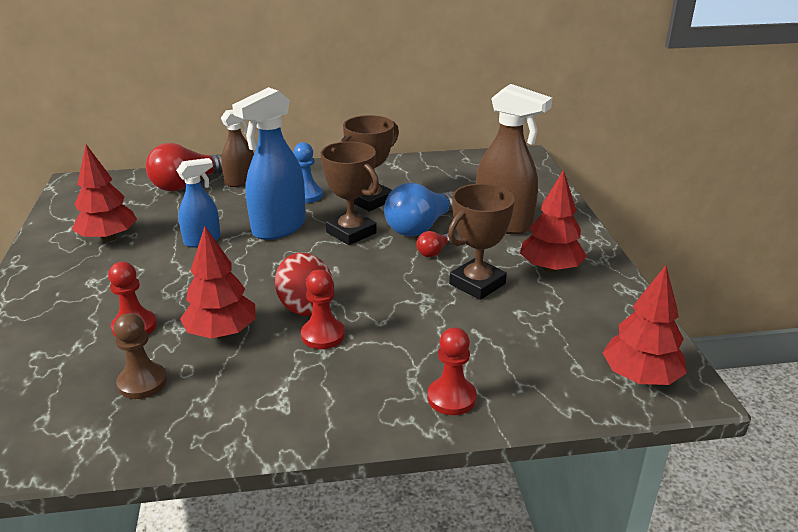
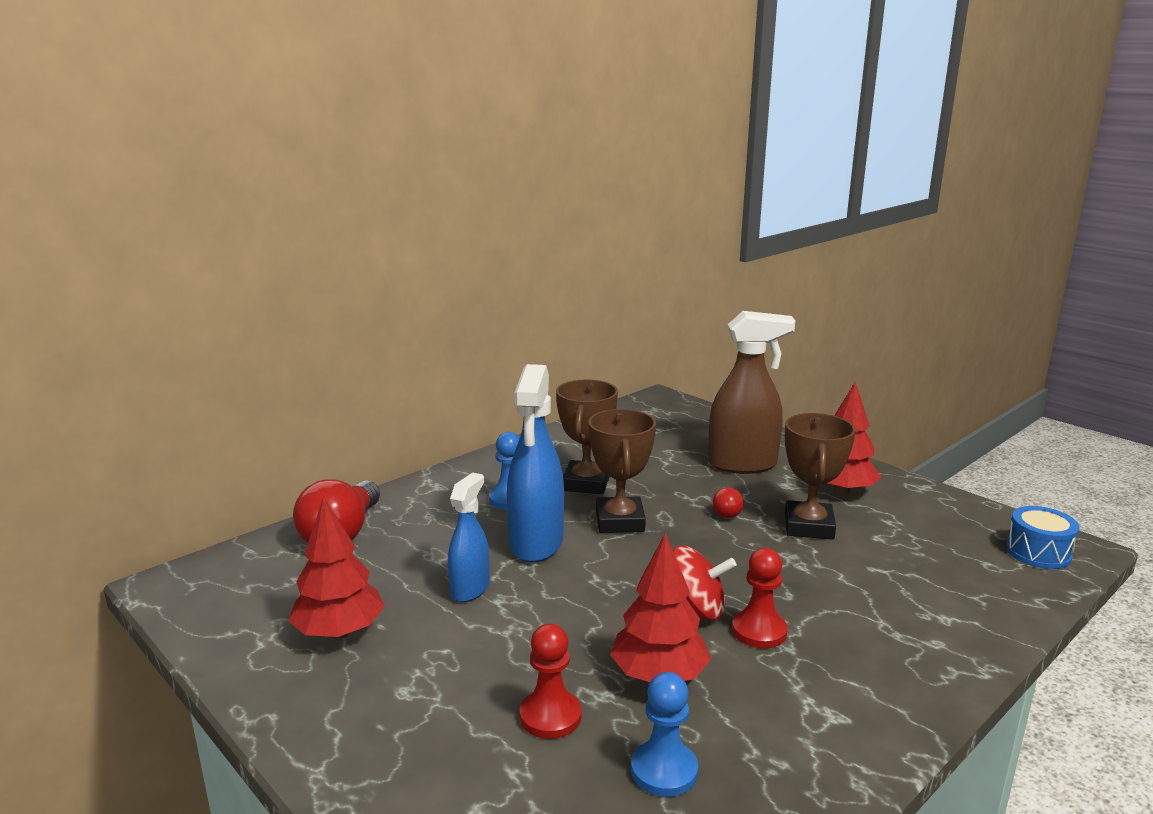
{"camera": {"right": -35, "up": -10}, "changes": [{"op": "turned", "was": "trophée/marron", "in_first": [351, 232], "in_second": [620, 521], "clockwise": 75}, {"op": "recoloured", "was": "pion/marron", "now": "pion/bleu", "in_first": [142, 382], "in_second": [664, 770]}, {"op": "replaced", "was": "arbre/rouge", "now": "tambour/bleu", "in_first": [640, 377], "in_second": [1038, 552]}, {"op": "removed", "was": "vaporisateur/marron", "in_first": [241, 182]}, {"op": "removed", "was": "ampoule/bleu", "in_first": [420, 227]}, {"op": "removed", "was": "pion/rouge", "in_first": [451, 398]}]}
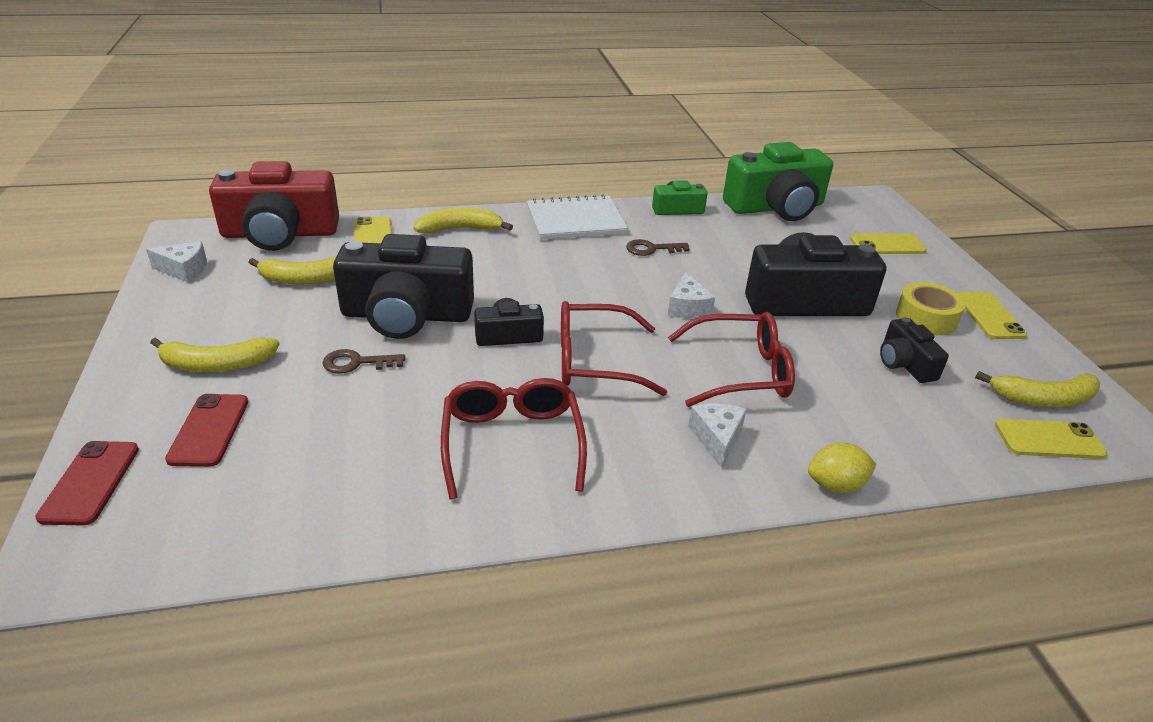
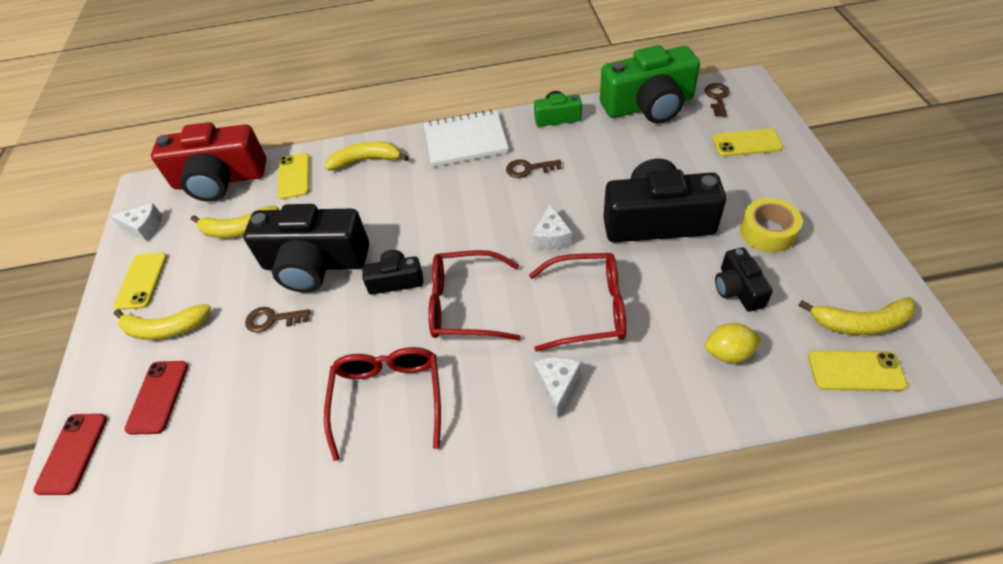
{"camera": {"right": 10, "up": 15}, "changes": [{"op": "moved", "was": "téléphone/jaune", "in_first": [989, 316], "in_second": [141, 281]}, {"op": "added", "now": "clé/marron", "in_second": [717, 98]}, {"op": "moved", "was": "citron/jaune", "in_first": [835, 485], "in_second": [728, 353]}]}
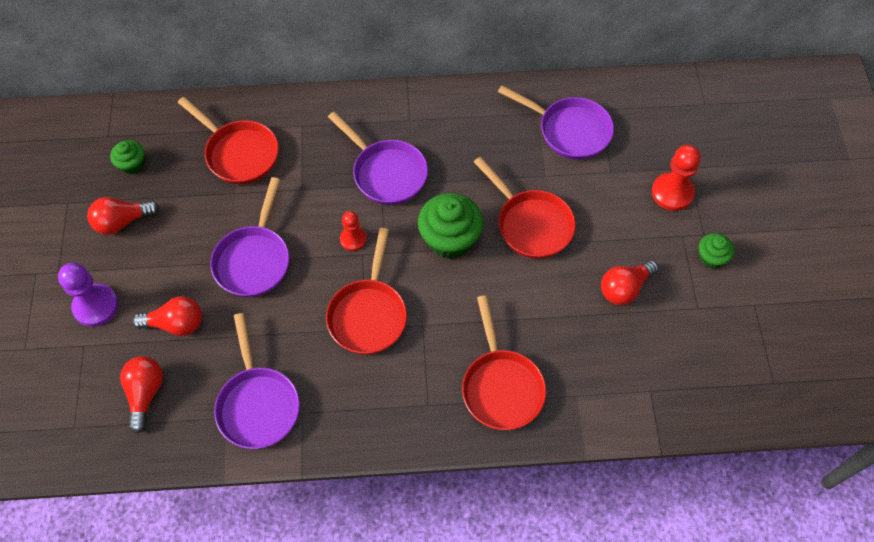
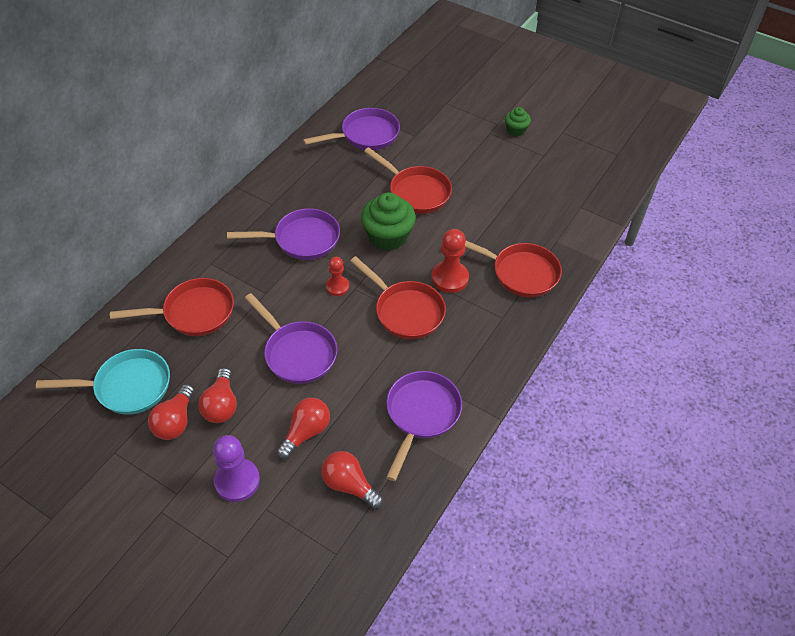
{"camera": {"right": -55, "up": -10}, "changes": [{"op": "replaced", "was": "muffin/vert", "now": "poêle/turquoise", "in_first": [132, 164], "in_second": [127, 387]}, {"op": "moved", "was": "ampoule/rouge", "in_first": [624, 288], "in_second": [221, 405]}, {"op": "turned", "was": "poêle/rouge", "in_first": [531, 224], "in_second": [416, 192], "clockwise": 45}, {"op": "turned", "was": "poêle/violet", "in_first": [258, 404], "in_second": [421, 415], "clockwise": -90}, {"op": "moved", "was": "pion/rouge", "in_first": [672, 193], "in_second": [450, 278]}]}
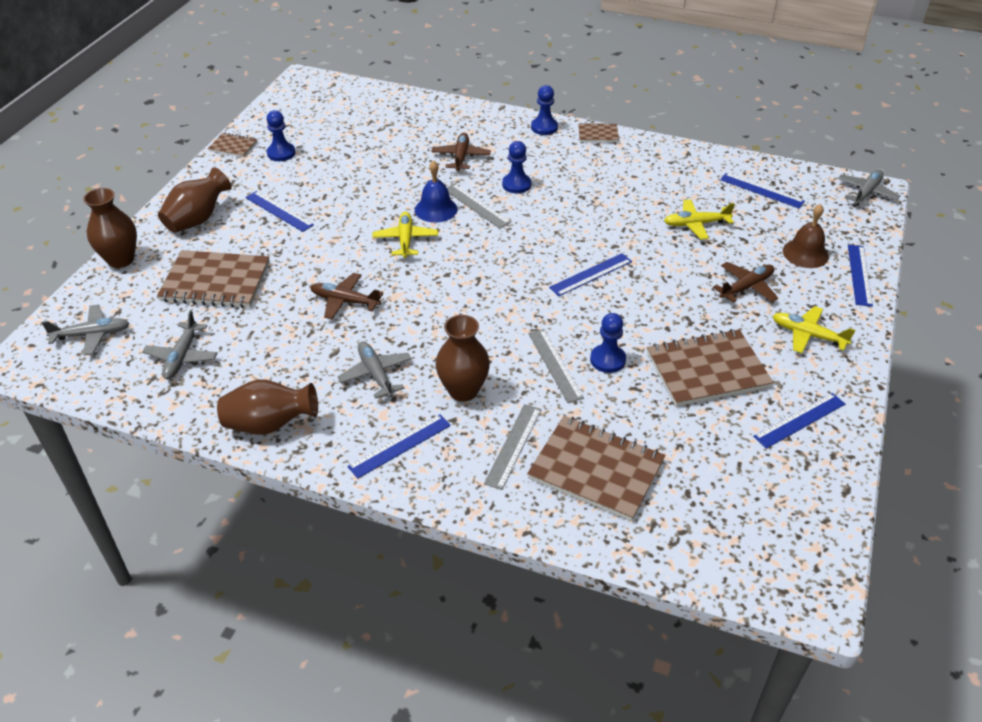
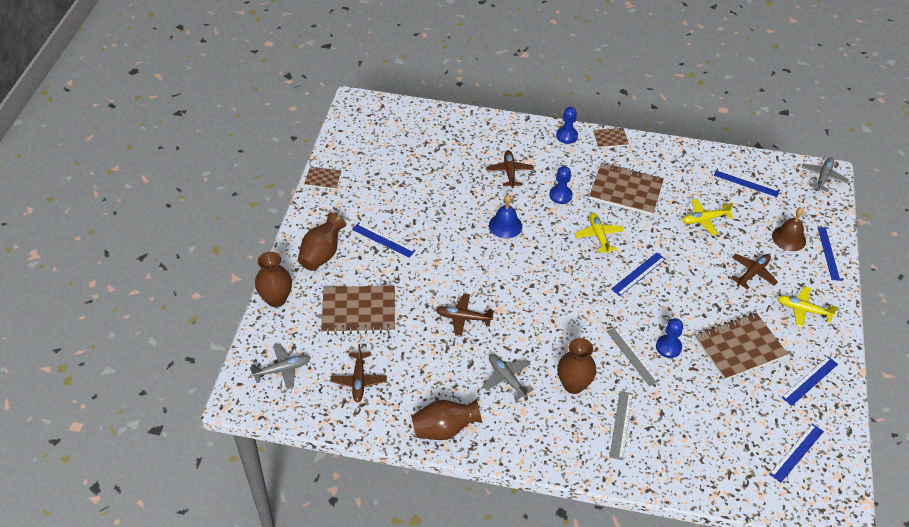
{"camera": {"right": -10, "up": 5}, "changes": [{"op": "recoloured", "was": "avion/gris", "now": "avion/marron", "in_first": [182, 357], "in_second": [359, 381]}, {"op": "moved", "was": "avion/jaune", "in_first": [405, 240], "in_second": [598, 236]}, {"op": "moved", "was": "carnet/marron", "in_first": [596, 470], "in_second": [626, 190]}, {"op": "moved", "was": "règle/bleu", "in_first": [400, 446], "in_second": [796, 452]}, {"op": "removed", "was": "pion/bleu", "in_first": [281, 153]}, {"op": "removed", "was": "règle/gris", "in_first": [476, 206]}]}
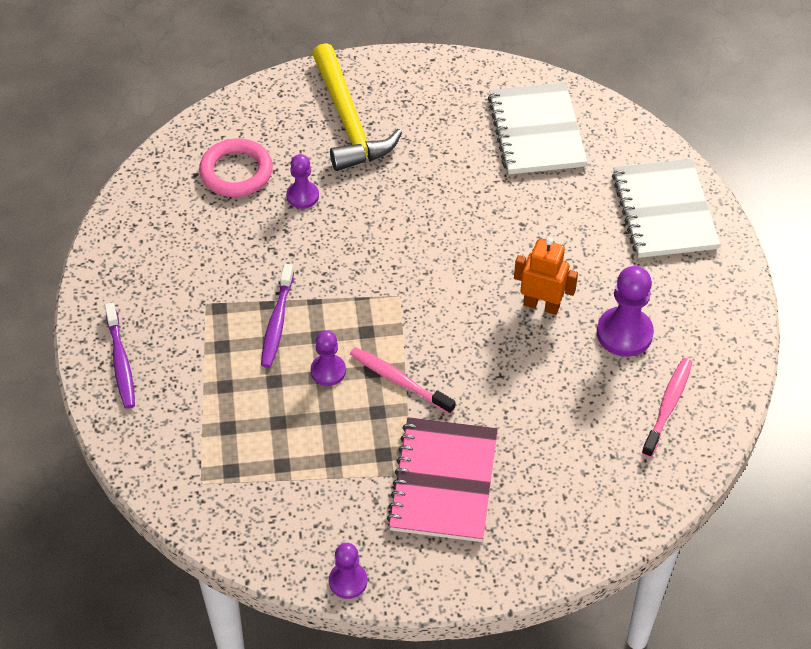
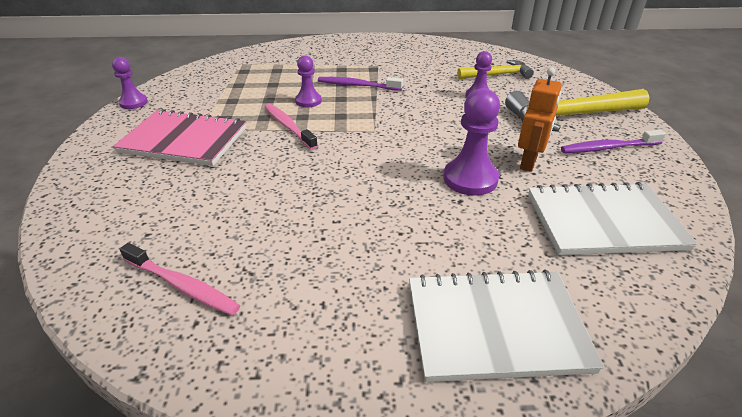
{"camera": {"right": 95, "up": -15}, "changes": [{"op": "turned", "was": "brosse à dents/rose", "in_first": [399, 381], "in_second": [288, 127], "clockwise": -75}, {"op": "moved", "was": "pion/violet", "in_first": [624, 333], "in_second": [470, 179]}, {"op": "replaced", "was": "anneau/rose", "now": "marteau/jaune", "in_first": [236, 172], "in_second": [497, 75]}, {"op": "moved", "was": "robot/orange", "in_first": [541, 305], "in_second": [529, 162]}, {"op": "moved", "was": "brosse à dents/violet", "in_first": [121, 362], "in_second": [608, 148]}]}
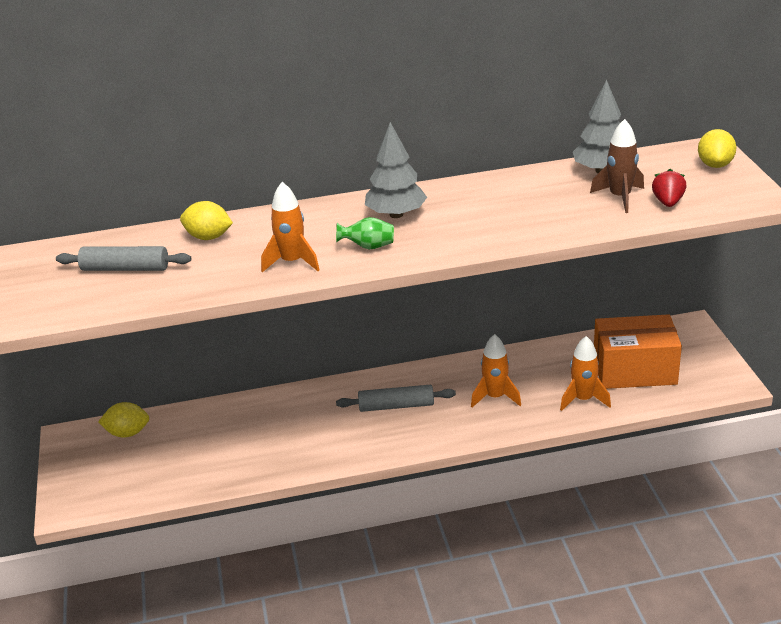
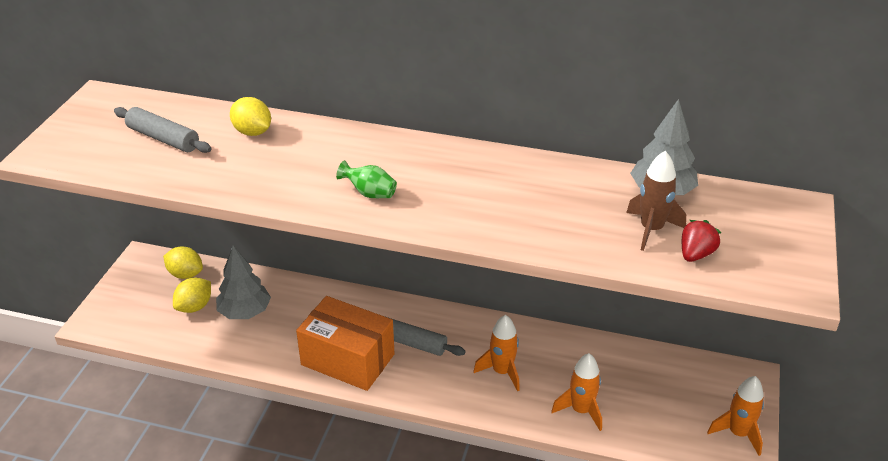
{"camera": {"right": 25, "up": 5}, "changes": [{"op": "moved", "was": "citron/jaune", "in_first": [715, 165], "in_second": [194, 307]}, {"op": "moved", "was": "arbre/gris", "in_first": [396, 214], "in_second": [245, 312]}, {"op": "moved", "was": "boîte/orange", "in_first": [634, 370], "in_second": [348, 359]}, {"op": "moved", "was": "fusée/orange", "in_first": [292, 262], "in_second": [738, 433]}]}
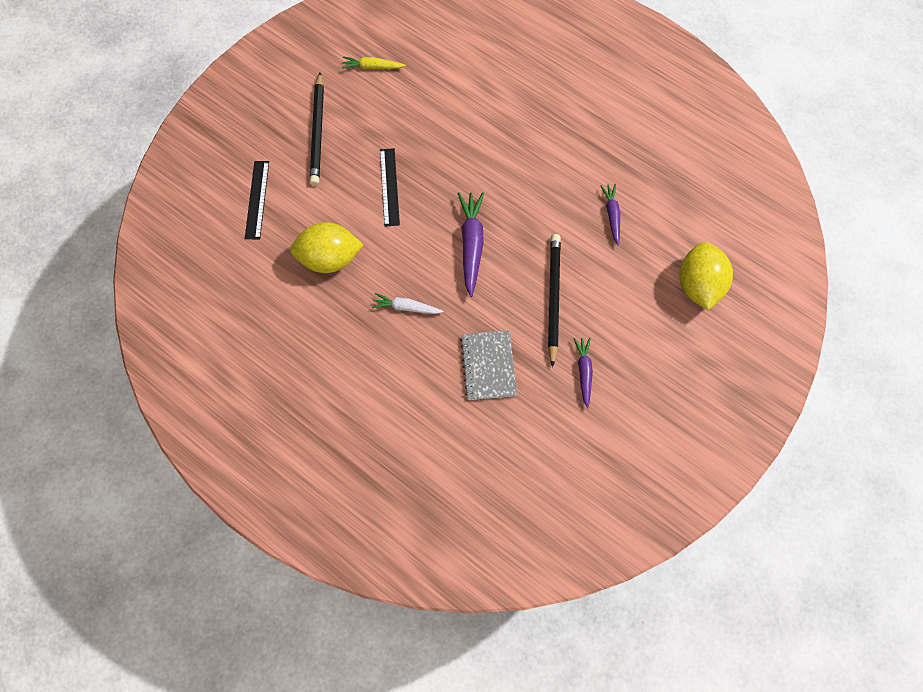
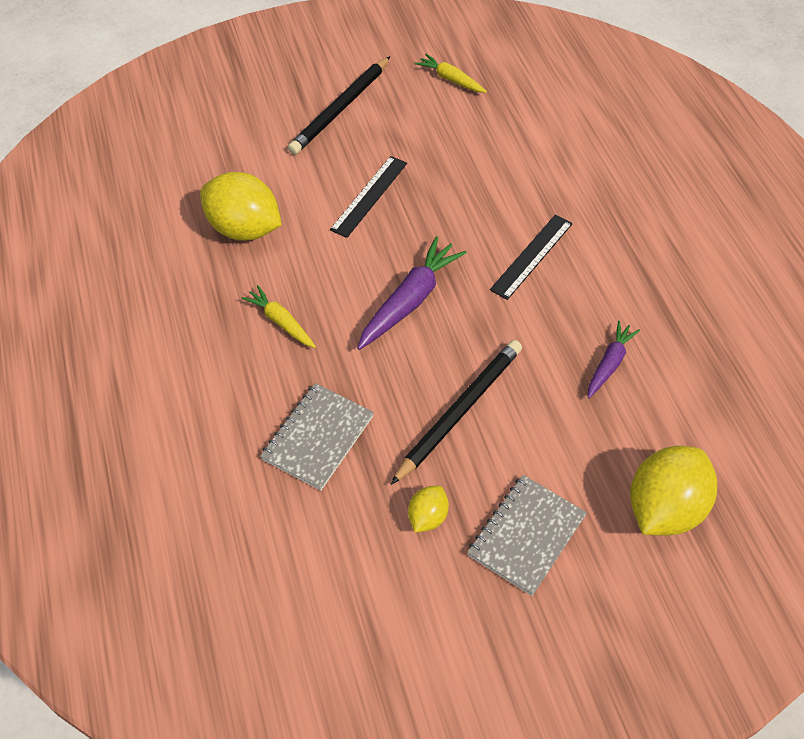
{"camera": {"right": 35, "up": -15}, "changes": [{"op": "recoloured", "was": "carotte/blanc", "now": "carotte/jaune", "in_first": [406, 307], "in_second": [280, 322]}, {"op": "replaced", "was": "carotte/violet", "now": "citron/jaune", "in_first": [584, 372], "in_second": [427, 517]}, {"op": "added", "now": "carnet/gris", "in_second": [526, 536]}, {"op": "moved", "was": "règle/noir", "in_first": [257, 199], "in_second": [531, 256]}]}
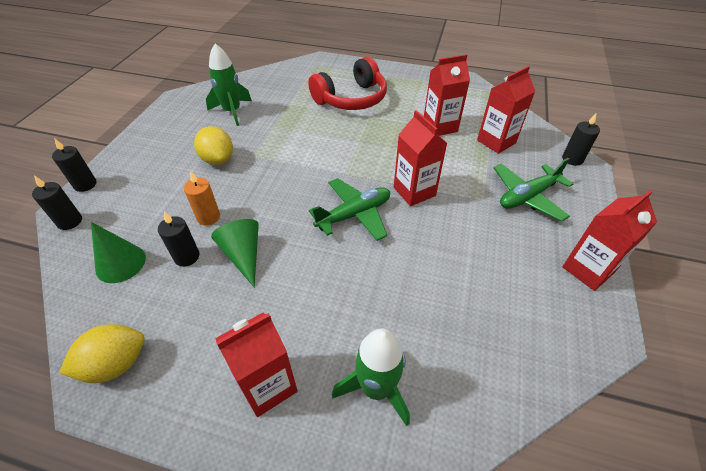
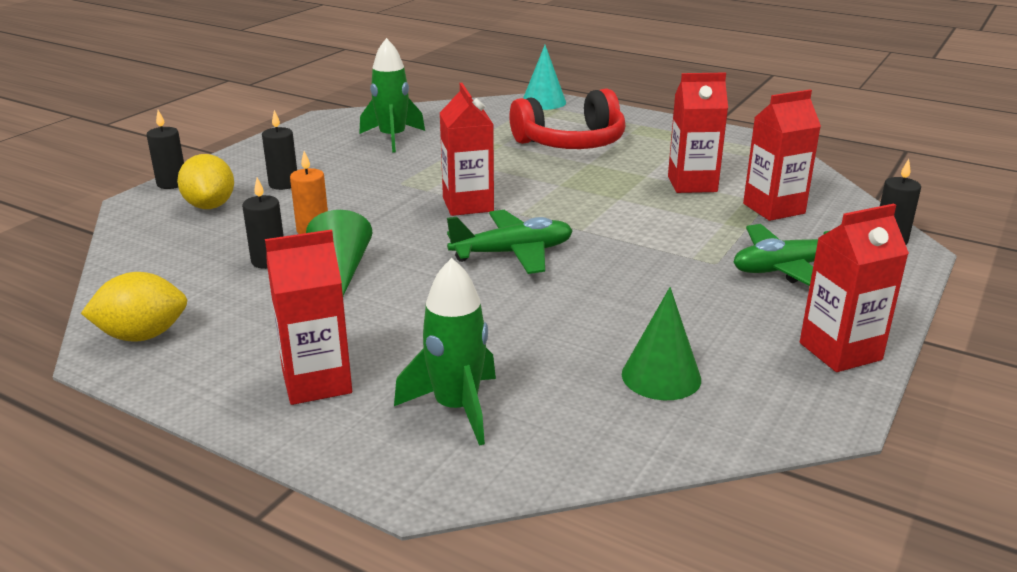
{"camera": {"right": 15, "up": -20}, "changes": [{"op": "moved", "was": "citron/jaune", "in_first": [218, 159], "in_second": [210, 206]}, {"op": "moved", "was": "bougie/noir", "in_first": [70, 221], "in_second": [283, 184]}, {"op": "moved", "was": "brique de lait/rouge", "in_first": [414, 191], "in_second": [468, 205]}, {"op": "added", "now": "cône/turquoise", "in_second": [543, 102]}, {"op": "moved", "was": "cône/vert", "in_first": [120, 263], "in_second": [661, 376]}]}
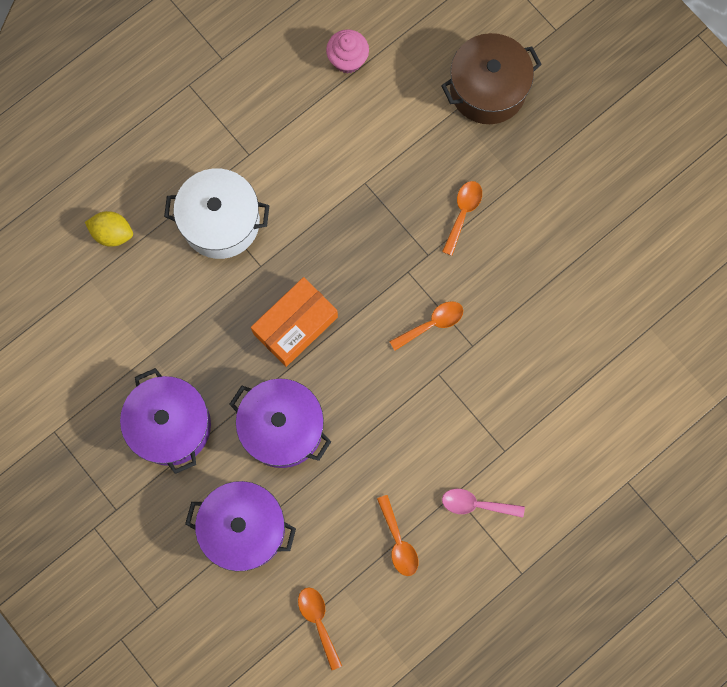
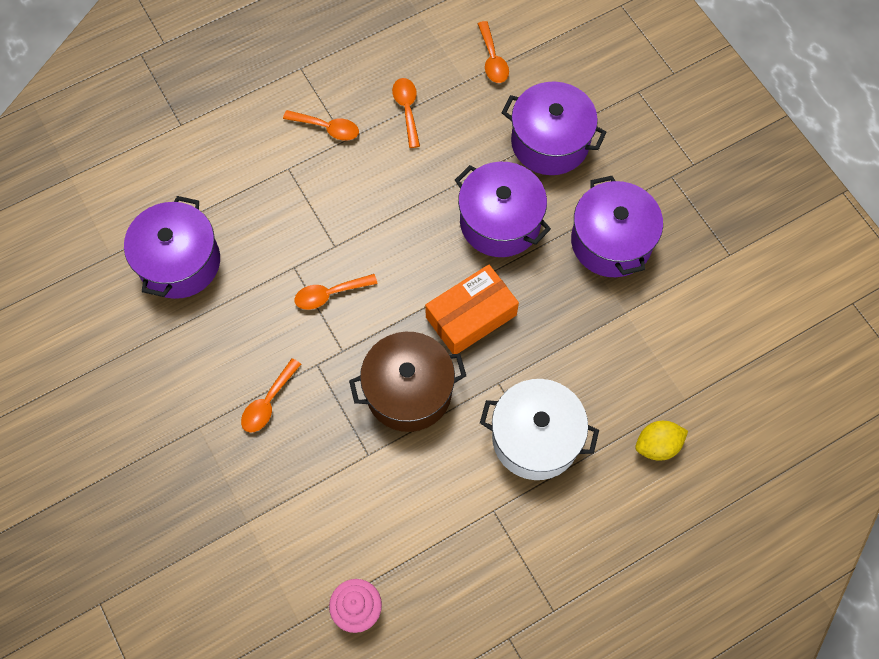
{"camera": {"right": -170, "up": -10}, "changes": [{"op": "added", "now": "marmite/violet", "in_second": [179, 262]}, {"op": "recoloured", "was": "cuillère/rose", "now": "cuillère/orange", "in_first": [476, 504], "in_second": [327, 128]}, {"op": "moved", "was": "marmite/marron", "in_first": [487, 89], "in_second": [408, 391]}, {"op": "turned", "was": "citron/jaune", "in_first": [112, 233], "in_second": [657, 445], "clockwise": -45}]}
